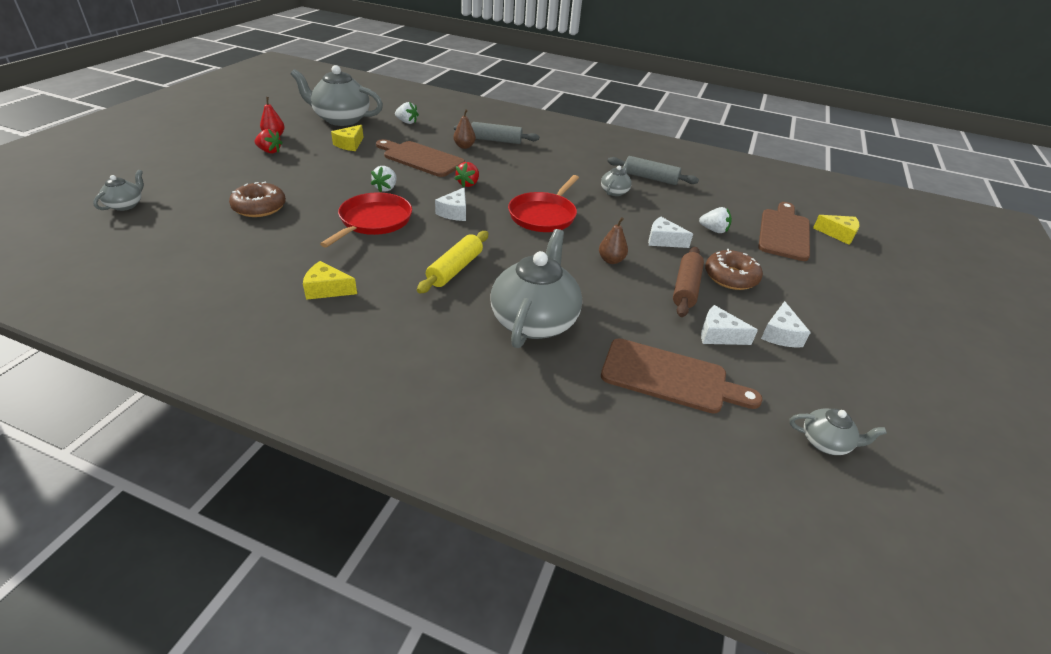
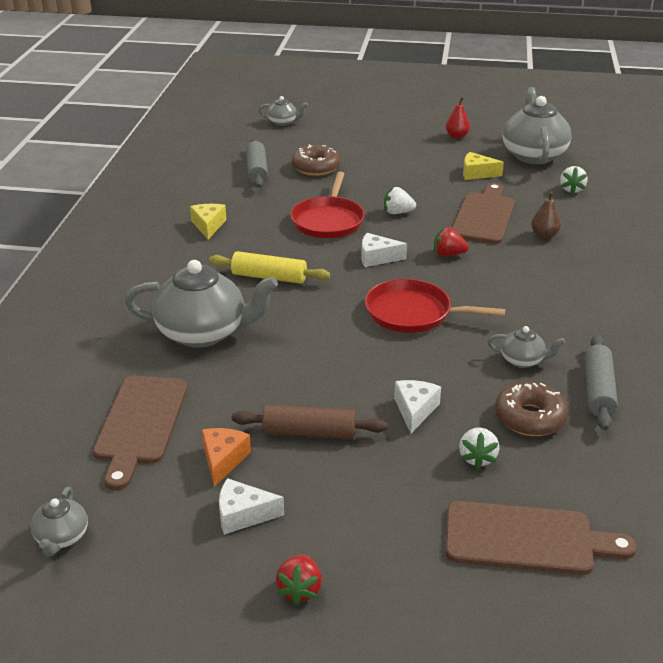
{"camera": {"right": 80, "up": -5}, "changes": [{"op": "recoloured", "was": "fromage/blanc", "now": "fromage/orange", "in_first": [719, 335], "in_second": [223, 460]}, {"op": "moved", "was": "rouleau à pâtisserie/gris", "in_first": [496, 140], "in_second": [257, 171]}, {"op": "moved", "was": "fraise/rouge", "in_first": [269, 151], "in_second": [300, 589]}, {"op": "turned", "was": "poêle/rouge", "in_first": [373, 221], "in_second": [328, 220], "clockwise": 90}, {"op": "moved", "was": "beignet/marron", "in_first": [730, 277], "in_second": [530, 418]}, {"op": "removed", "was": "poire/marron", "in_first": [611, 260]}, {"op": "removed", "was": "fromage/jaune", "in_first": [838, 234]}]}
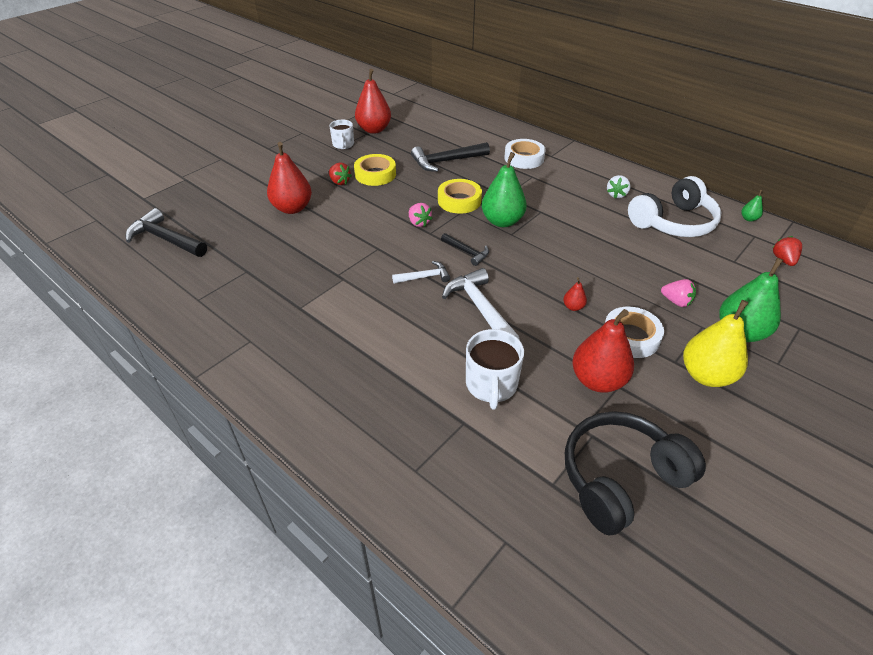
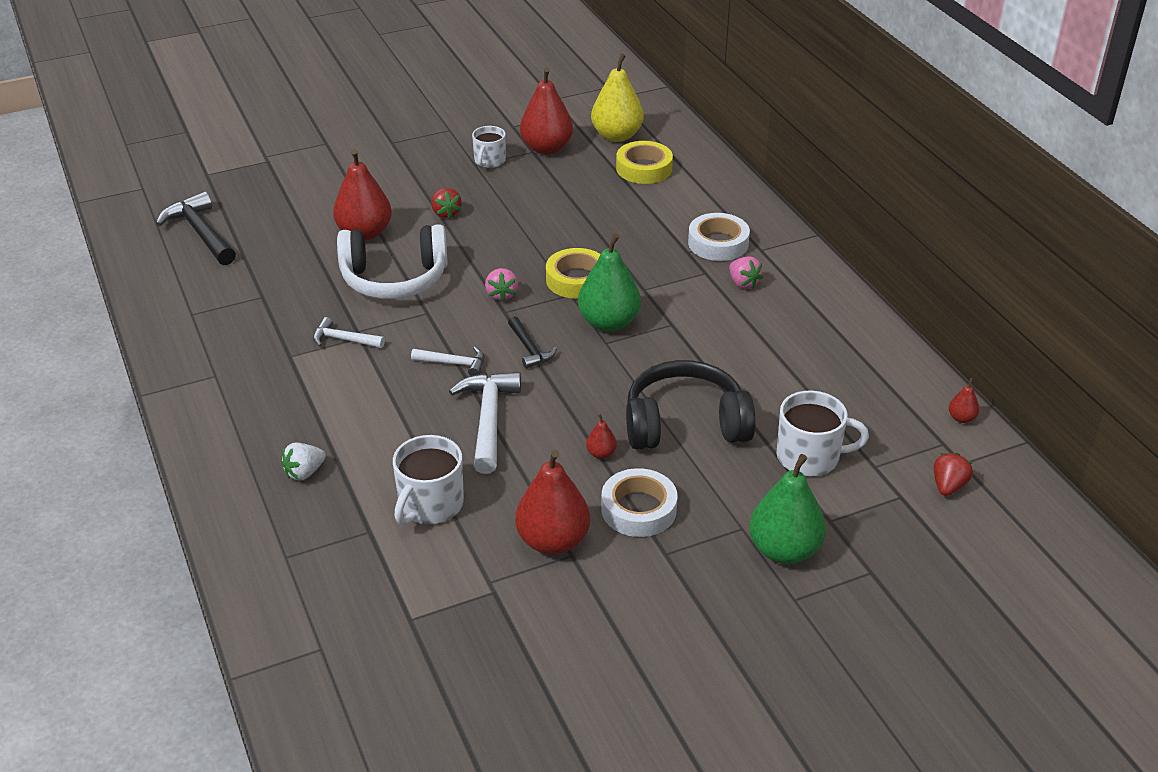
{"camera": {"right": 25, "up": -5}, "changes": [{"op": "moved", "was": "fraise/blanc", "in_first": [616, 195], "in_second": [304, 472]}, {"op": "added", "now": "marteau/blanc", "in_second": [343, 340]}, {"op": "moved", "was": "casque audio/blanc", "in_first": [673, 222], "in_second": [394, 279]}, {"op": "moved", "was": "poire/jaune", "in_first": [706, 375], "in_second": [617, 136]}, {"op": "moved", "was": "ruban adhésif/jaune", "in_first": [375, 174], "in_second": [644, 168]}, {"op": "moved", "was": "casque audio/noir", "in_first": [620, 478], "in_second": [685, 424]}, {"op": "moved", "was": "fraise/rose", "in_first": [676, 301], "in_second": [743, 283]}, {"op": "added", "now": "tasse/blanc", "in_second": [810, 457]}, {"op": "recoloured", "was": "poire/vert", "now": "poire/rouge", "in_first": [748, 219], "in_second": [961, 418]}, {"op": "removed", "was": "marteau/noir", "in_first": [446, 161]}]}
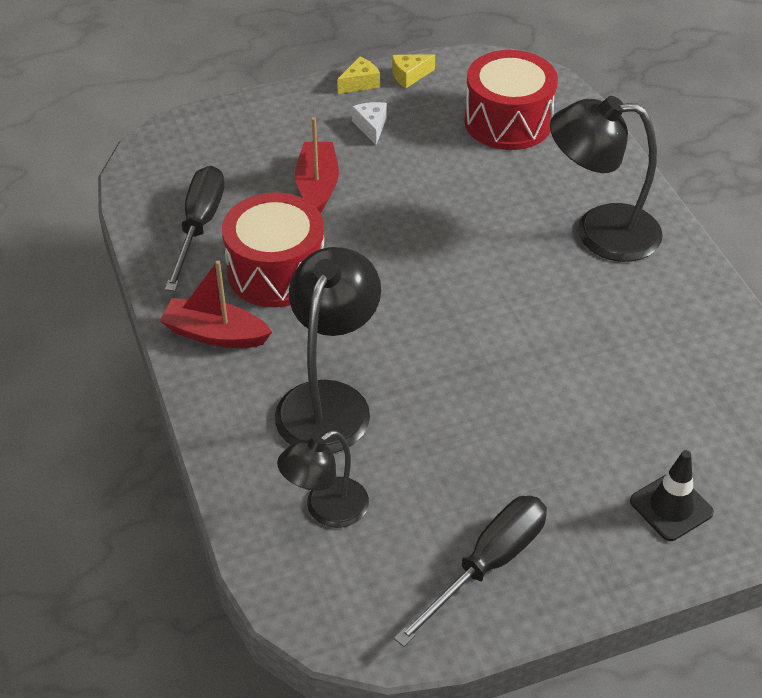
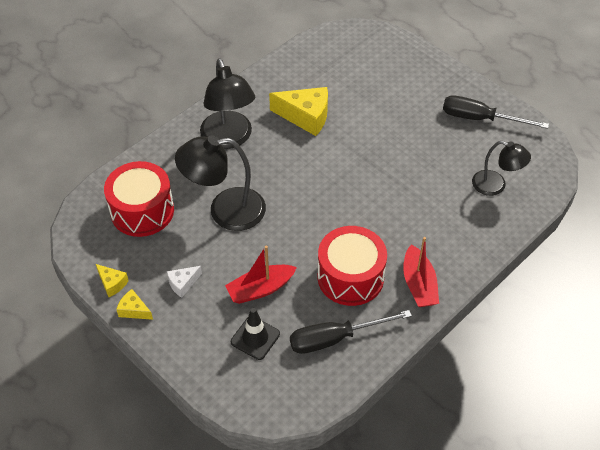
{"camera": {"right": -115, "up": 5}, "changes": [{"op": "moved", "was": "lampe/noir", "in_first": [329, 401], "in_second": [225, 210]}, {"op": "moved", "was": "cône de chantier/noir", "in_first": [671, 507], "in_second": [255, 338]}, {"op": "added", "now": "fromage/jaune", "in_second": [306, 117]}]}
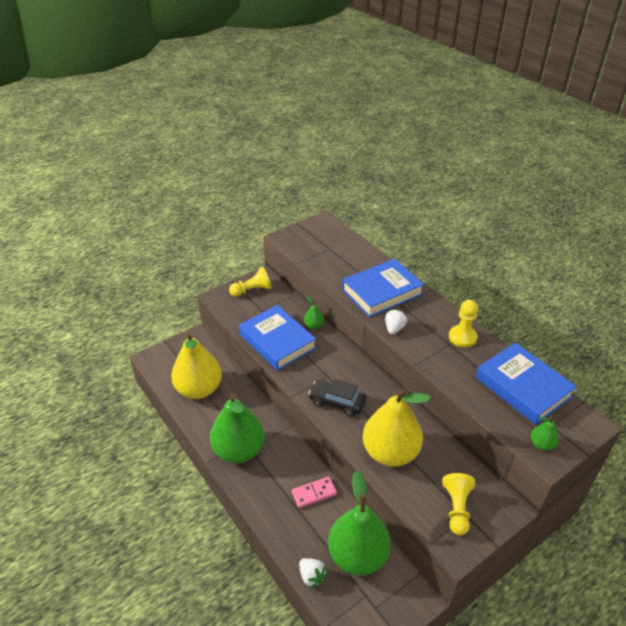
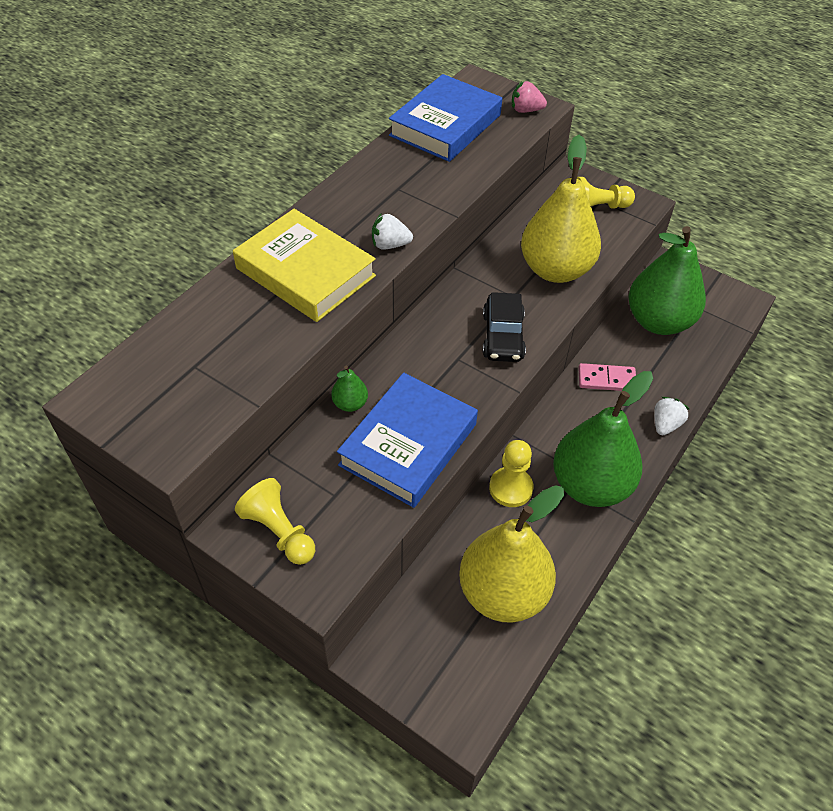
{"camera": {"right": -110, "up": 10}, "changes": [{"op": "recoloured", "was": "livre/bleu", "now": "livre/jaune", "in_first": [382, 292], "in_second": [305, 272]}, {"op": "moved", "was": "pion/jaune", "in_first": [462, 337], "in_second": [510, 488]}, {"op": "replaced", "was": "poire/vert", "now": "fraise/rose", "in_first": [541, 444], "in_second": [526, 110]}, {"op": "turned", "was": "domino/rose", "in_first": [314, 493], "in_second": [606, 379], "clockwise": -45}, {"op": "moved", "was": "fraise/blanc", "in_first": [311, 576], "in_second": [665, 424]}]}
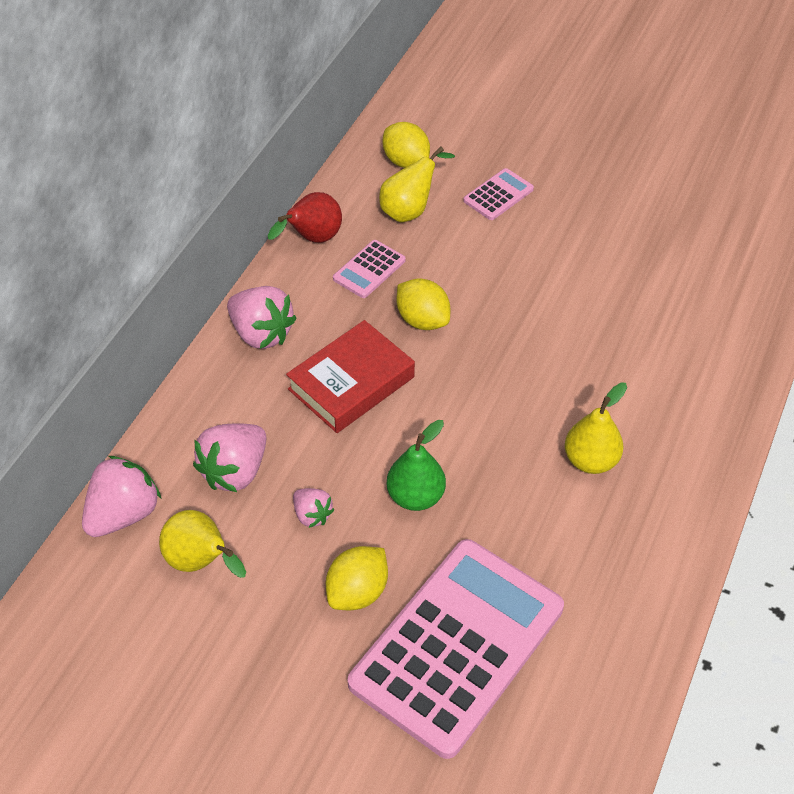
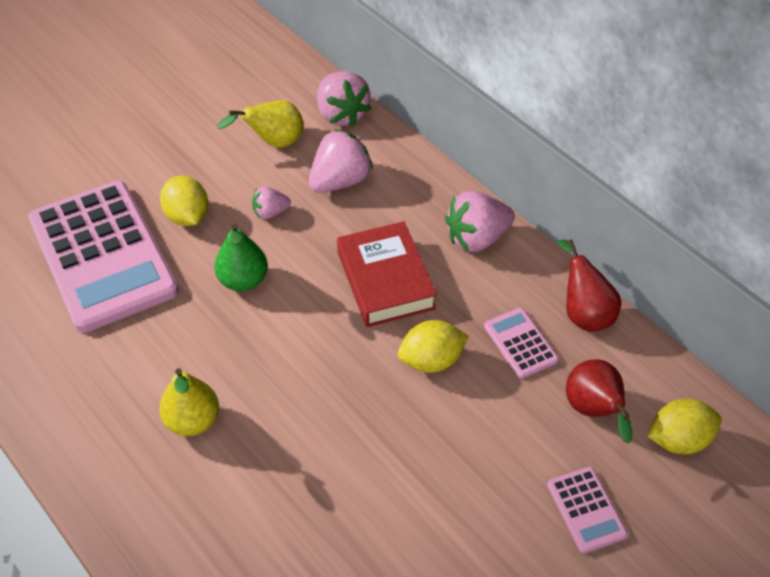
{"camera": {"right": 115, "up": 0}, "changes": [{"op": "turned", "was": "fraise/rose", "in_first": [235, 471], "in_second": [340, 181], "clockwise": 75}, {"op": "recoloured", "was": "poire/jaune", "now": "poire/rouge", "in_first": [410, 210], "in_second": [594, 411]}]}
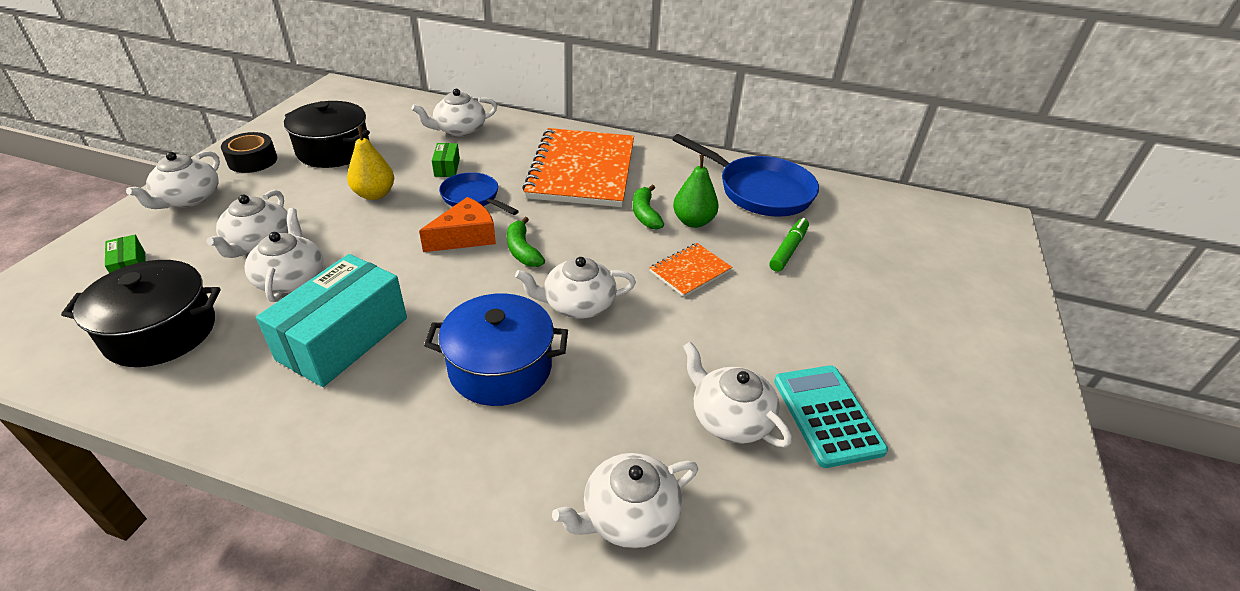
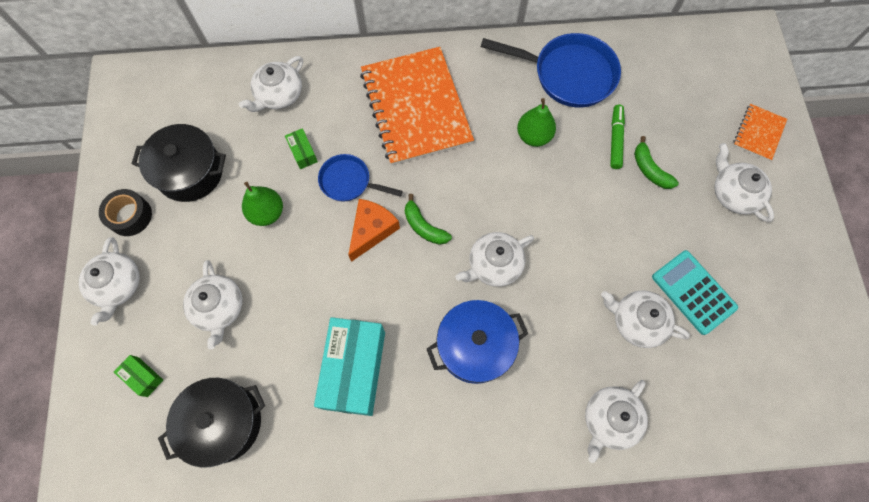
{"camera": {"right": -20, "up": 30}, "changes": [{"op": "recoloured", "was": "poire/jaune", "now": "poire/vert", "in_first": [375, 194], "in_second": [267, 213]}, {"op": "moved", "was": "banane/vert", "in_first": [645, 214], "in_second": [650, 170]}, {"op": "moved", "was": "théière/blanc", "in_first": [291, 278], "in_second": [733, 193]}, {"op": "moved", "was": "carnet/orange", "in_first": [690, 271], "in_second": [758, 133]}]}
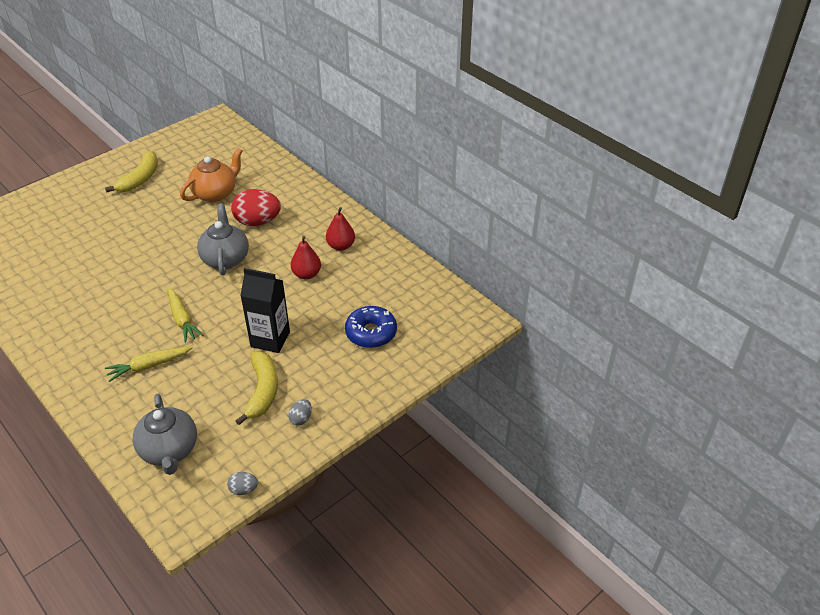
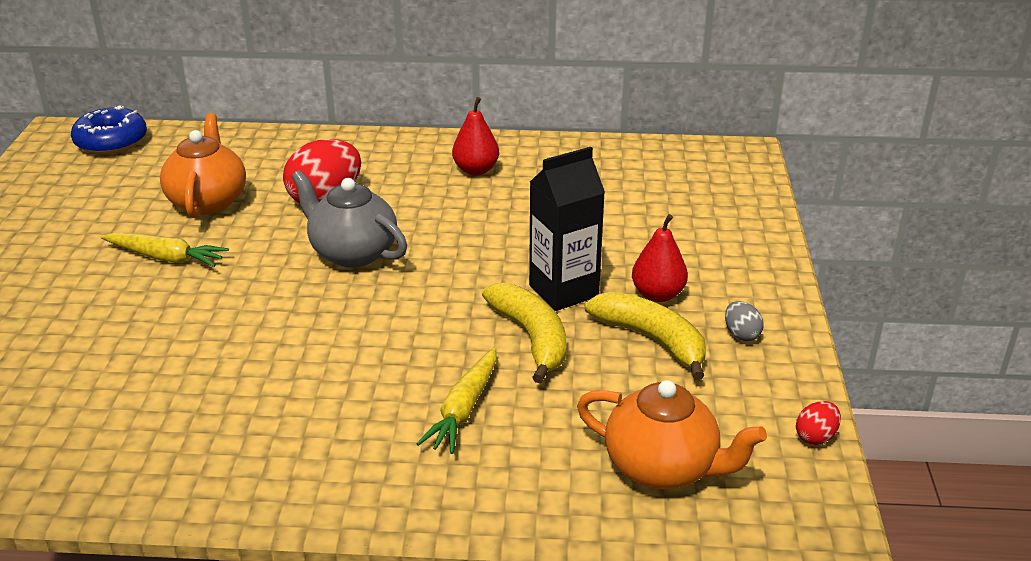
{"camera": {"right": -45, "up": -10}, "changes": [{"op": "moved", "was": "beignet/bleu", "in_first": [371, 333], "in_second": [111, 142]}, {"op": "moved", "was": "carotte/jaune", "in_first": [182, 319], "in_second": [165, 258]}, {"op": "moved", "was": "banane/jaune", "in_first": [140, 179], "in_second": [532, 338]}, {"op": "recoloured", "was": "théière/gris", "now": "théière/orange", "in_first": [169, 450], "in_second": [662, 468]}, {"op": "moved", "was": "poire/rouge", "in_first": [306, 274], "in_second": [658, 294]}, {"op": "recoloured", "was": "œuf/gris", "now": "œuf/rouge", "in_first": [244, 489], "in_second": [815, 437]}]}
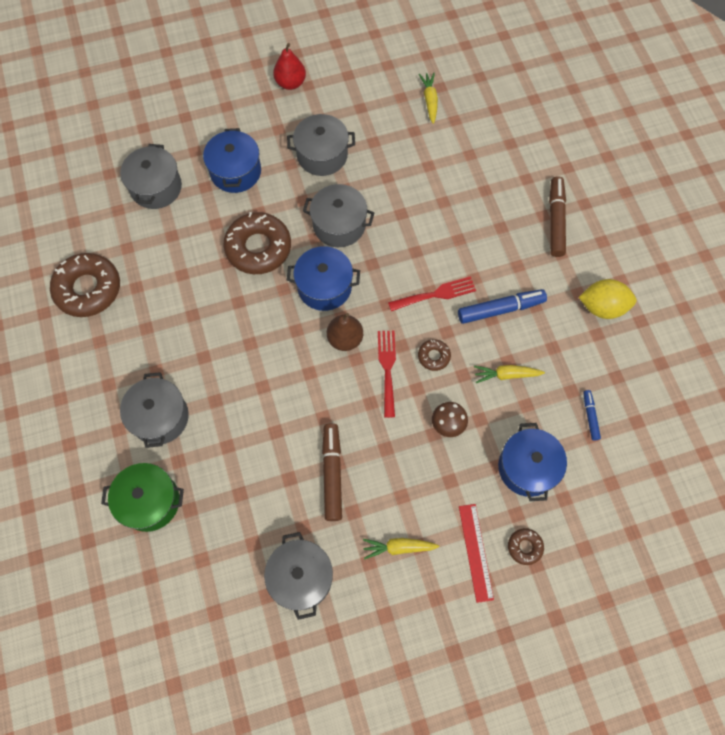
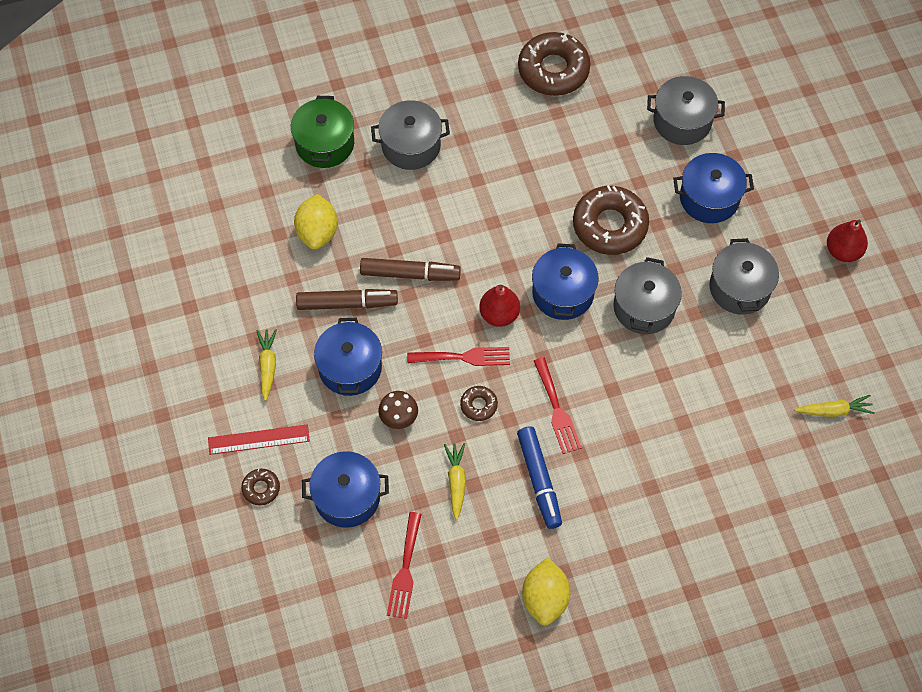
{"camera": {"right": 90, "up": -5}, "changes": [{"op": "added", "now": "citron/jaune", "in_second": [317, 232]}, {"op": "added", "now": "marmite/bleu", "in_second": [350, 367]}, {"op": "moved", "was": "feutre/marron", "in_first": [555, 220], "in_second": [409, 274]}, {"op": "replaced", "was": "feutre/bleu", "now": "fourchette/rouge", "in_first": [590, 416], "in_second": [405, 570]}, {"op": "recoloured", "was": "poire/marron", "now": "poire/rouge", "in_first": [345, 339], "in_second": [499, 314]}, {"op": "removed", "was": "marmite/gris", "in_first": [301, 577]}]}
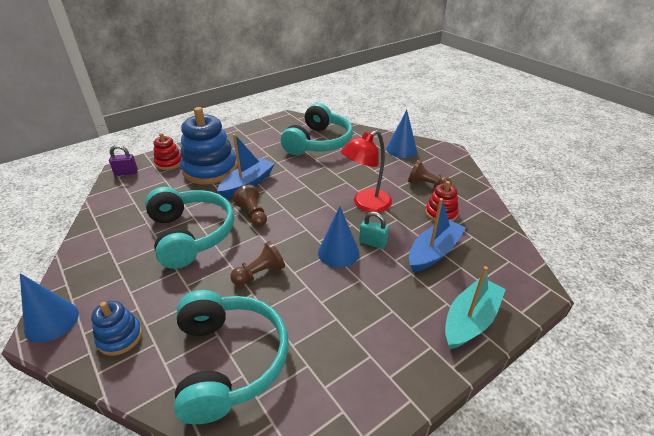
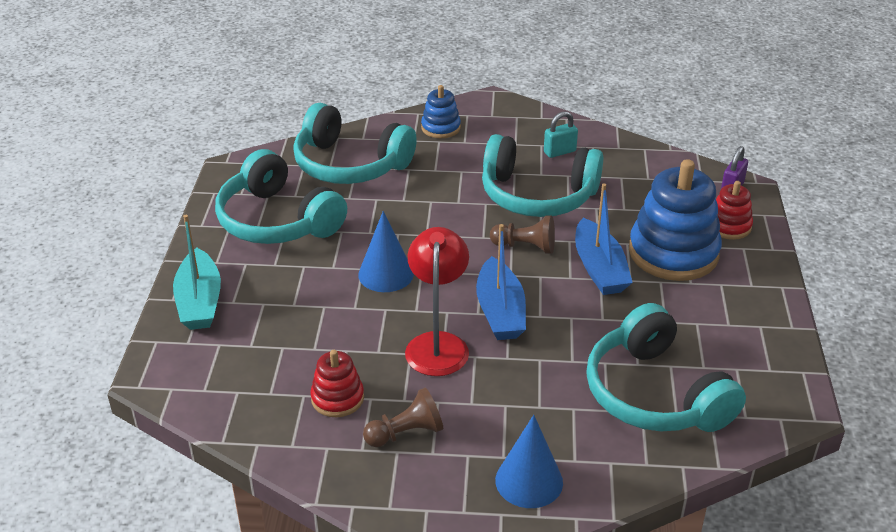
{"camera": {"right": 130, "up": 0}, "changes": [{"op": "added", "now": "casque audio/turquoise", "in_second": [277, 220]}, {"op": "moved", "was": "bateau/bleu", "in_first": [434, 252], "in_second": [500, 311]}, {"op": "moved", "was": "cadenas/turquoise", "in_first": [373, 242], "in_second": [559, 152]}, {"op": "removed", "was": "cône/bleu", "in_first": [51, 321]}, {"op": "removed", "was": "pion/marron", "in_first": [260, 273]}]}
